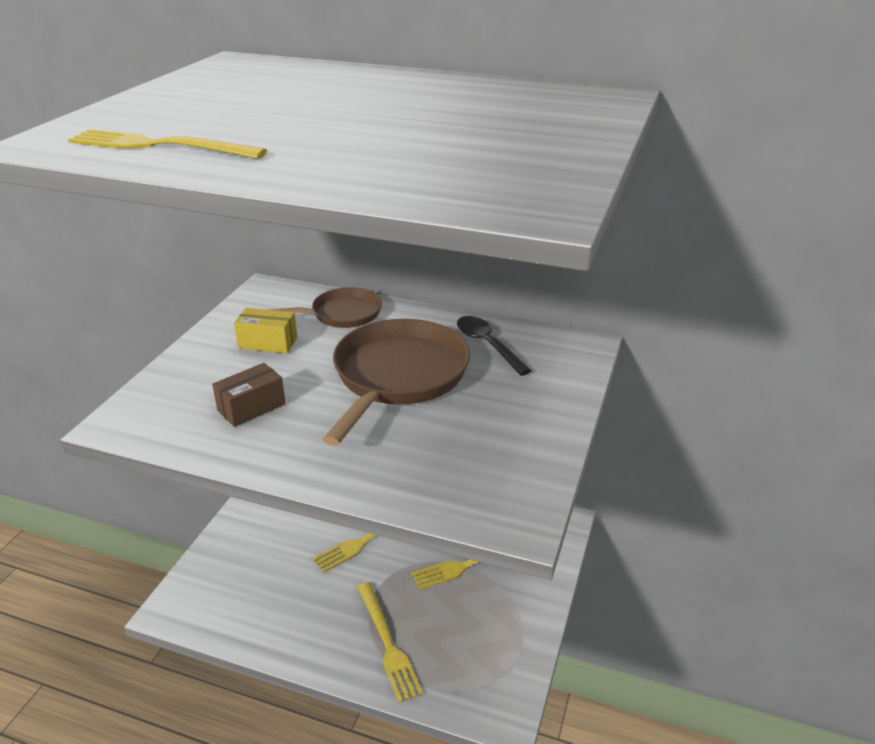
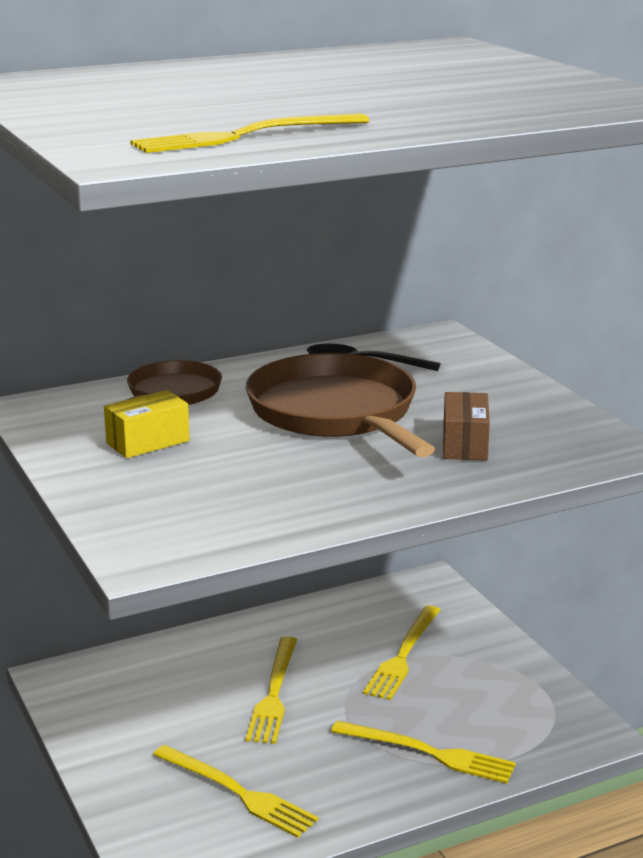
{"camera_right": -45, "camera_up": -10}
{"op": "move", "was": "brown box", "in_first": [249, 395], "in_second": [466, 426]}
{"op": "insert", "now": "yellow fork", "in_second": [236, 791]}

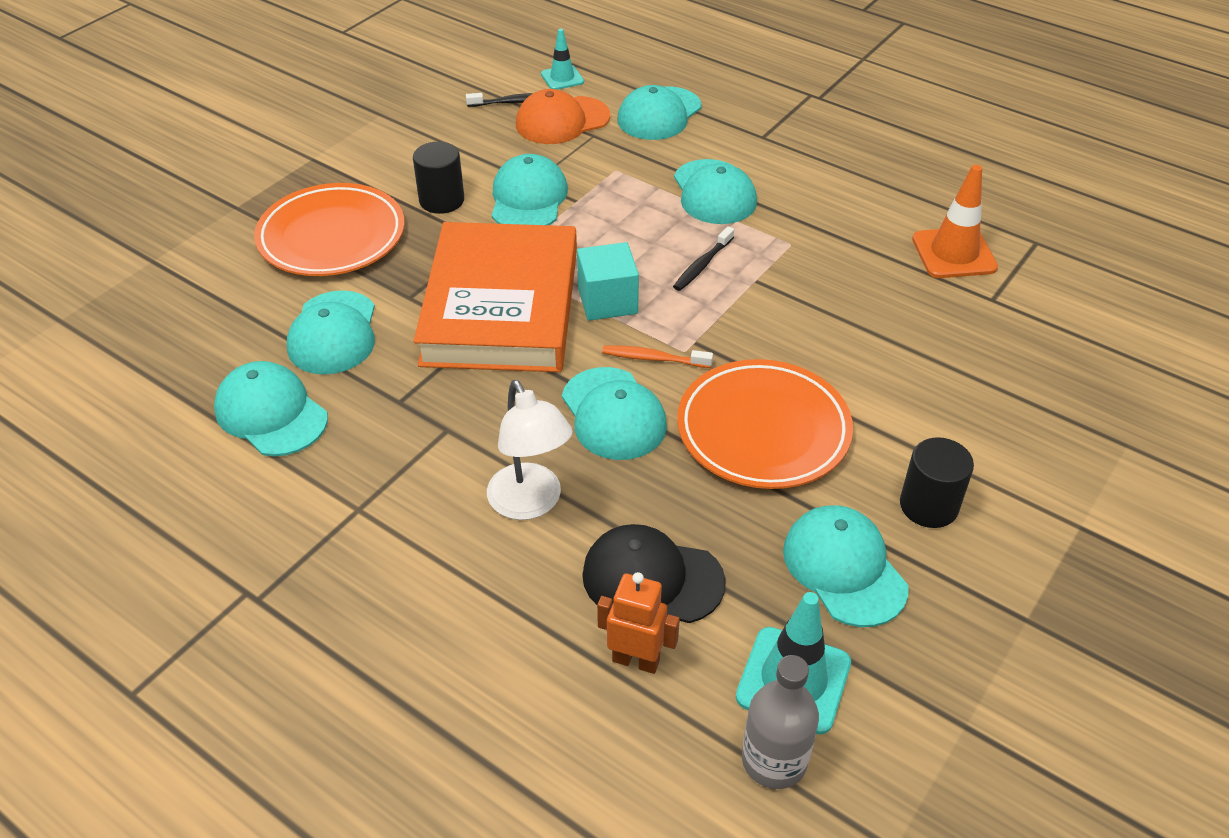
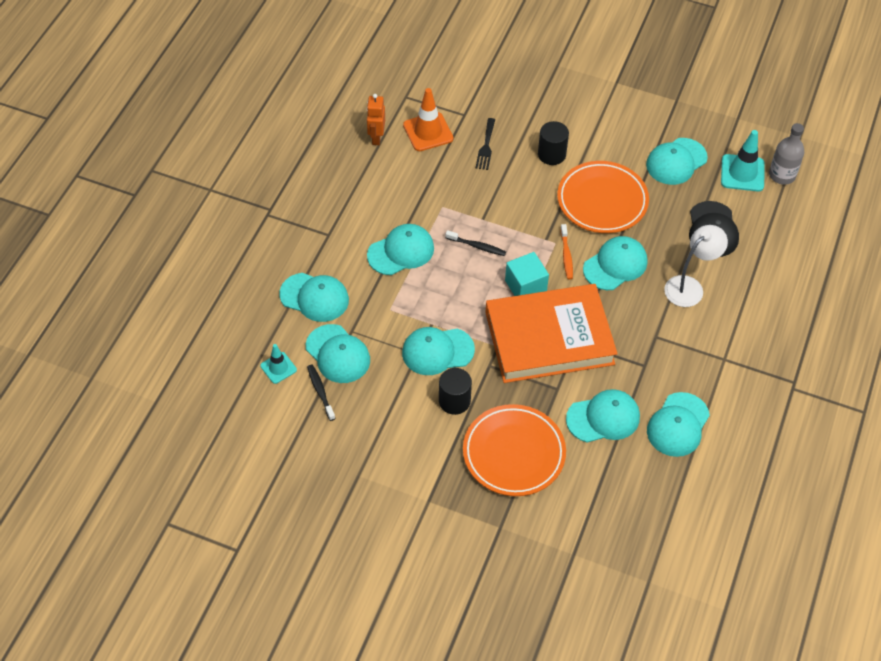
{"camera_right": -105, "camera_up": 10}
{"op": "recolor", "was": "orange cap", "now": "turquoise cap", "in_first": [563, 116], "in_second": [338, 353]}
{"op": "move", "was": "black cylinder", "in_first": [937, 482], "in_second": [553, 143]}
{"op": "move", "was": "orange robot", "in_first": [638, 623], "in_second": [376, 119]}
{"op": "insert", "now": "black fork", "in_second": [485, 144]}

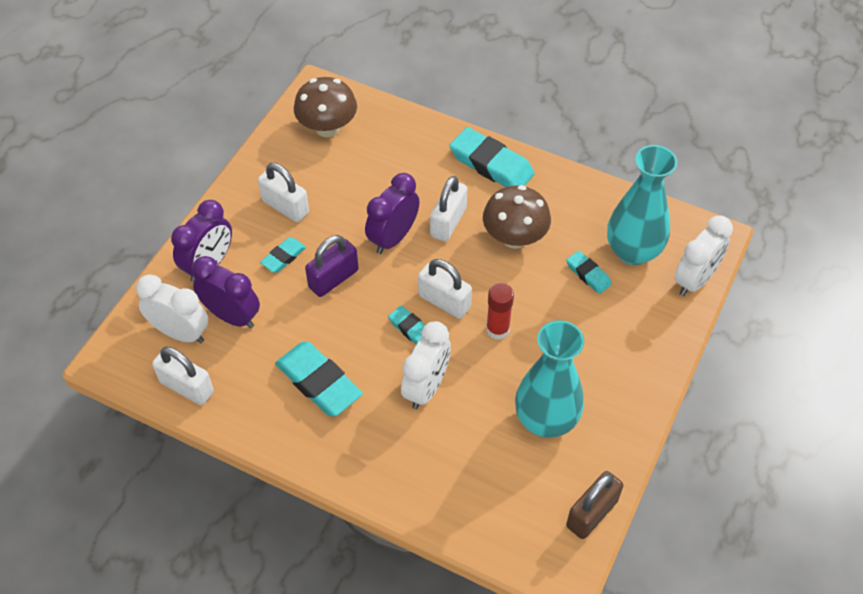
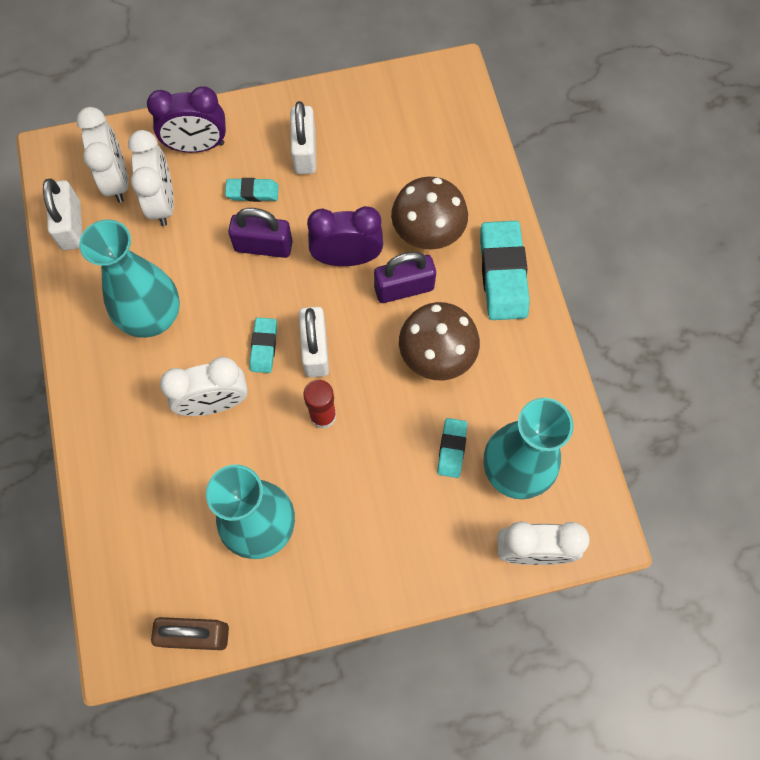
{"camera_right": 50, "camera_up": 15}
{"op": "move", "was": "brown mushroom", "in_first": [325, 107], "in_second": [429, 213]}
{"op": "recolor", "was": "white padlock", "now": "purple padlock", "in_first": [448, 209], "in_second": [405, 277]}
{"op": "recolor", "was": "purple clock", "now": "white clock", "in_first": [226, 292], "in_second": [151, 178]}
{"op": "replace", "was": "turquoise eraser", "now": "turquoise vase", "in_first": [319, 379], "in_second": [129, 279]}

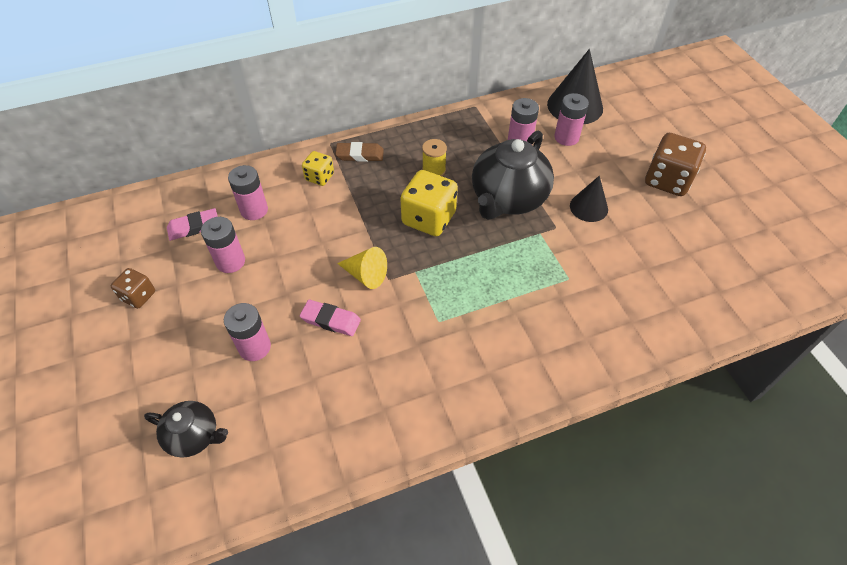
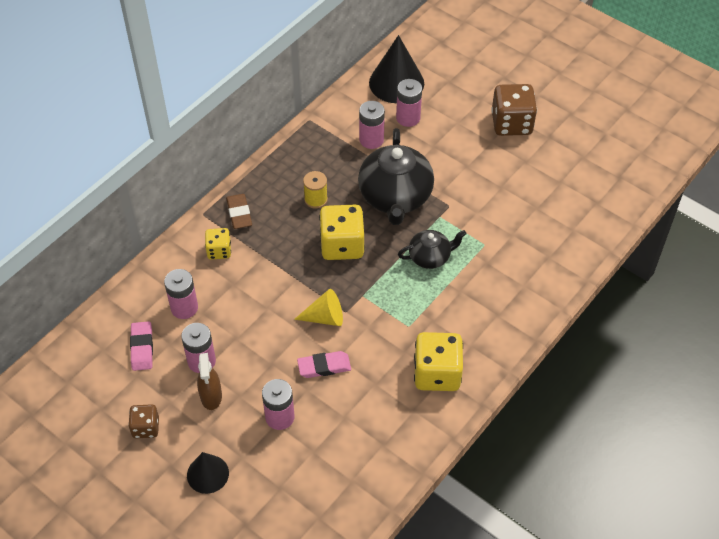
{"camera_right": -30, "camera_up": 0}
{"op": "rotate", "was": "brown eraser", "in_first": [359, 152], "in_second": [239, 211], "clockwise": -75}
{"op": "move", "was": "black cone", "in_first": [589, 199], "in_second": [208, 473]}
{"op": "rotate", "was": "pink eraser", "in_first": [192, 224], "in_second": [141, 346], "clockwise": -45}
{"op": "move", "was": "black teapot", "in_first": [186, 429], "in_second": [432, 249]}
{"op": "insert", "now": "yellow dice", "in_second": [438, 361]}
{"op": "insert", "now": "brown spray bottle", "in_second": [209, 381]}

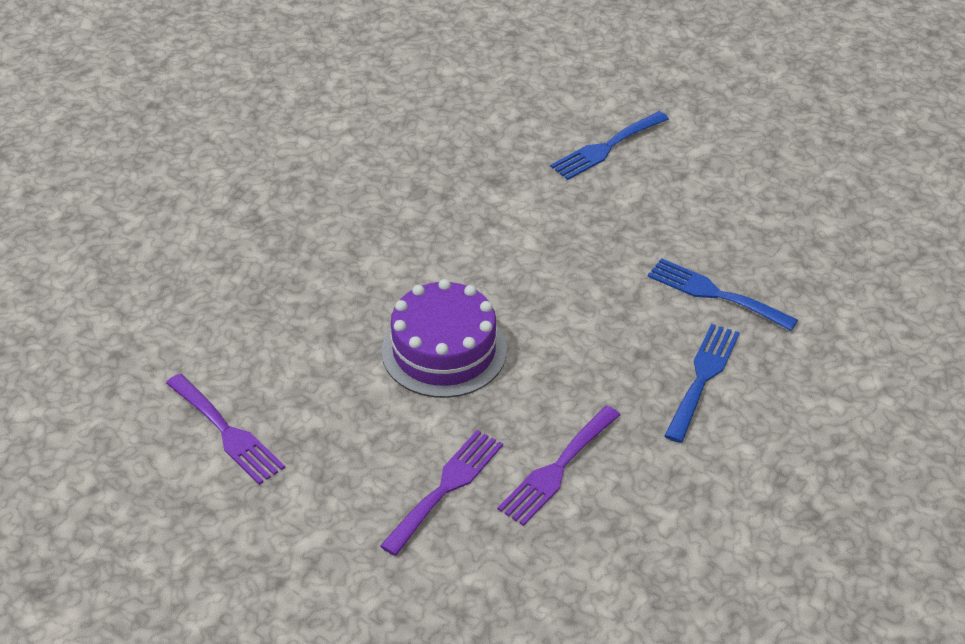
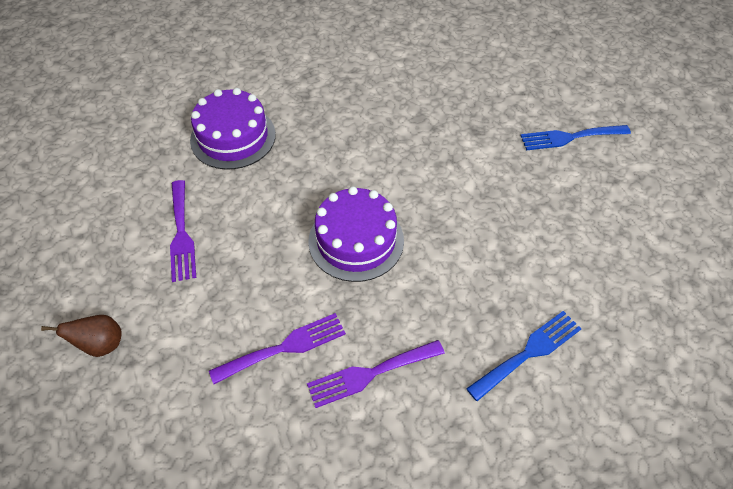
{"camera_right": 30, "camera_up": 10}
{"op": "delete", "was": "blue fork", "in_first": [723, 294]}
{"op": "insert", "now": "purple cake", "in_second": [233, 129]}
{"op": "insert", "now": "brown pear", "in_second": [81, 336]}

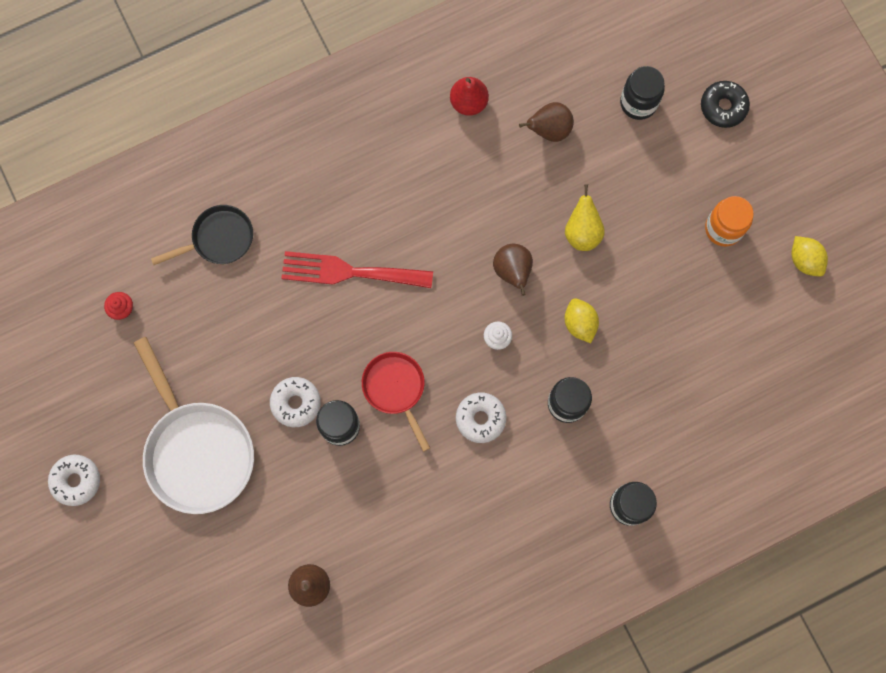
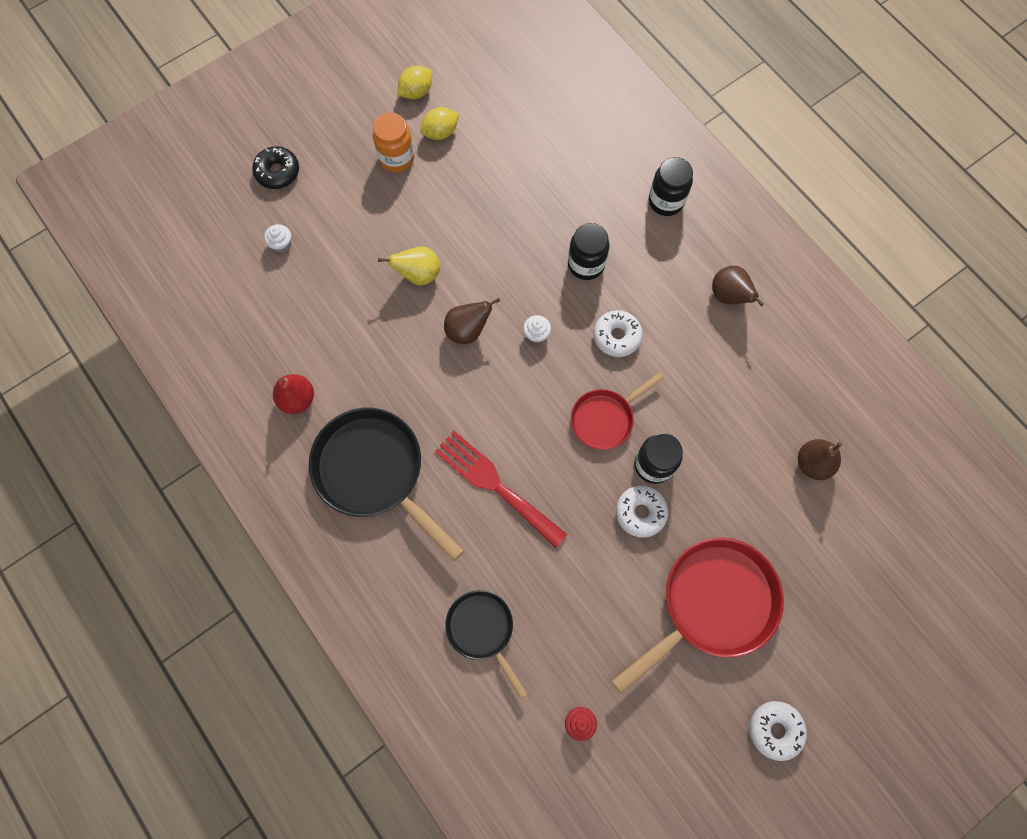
{"camera_right": -100, "camera_up": -5}
{"op": "replace", "was": "black jar", "now": "white cupcake", "in_first": [642, 93], "in_second": [277, 238]}
{"op": "move", "was": "brown pear", "in_first": [546, 122], "in_second": [738, 286]}
{"op": "rotate", "was": "red fork", "in_first": [357, 269], "in_second": [500, 489], "clockwise": 135}
{"op": "move", "was": "yellow lemon", "in_first": [582, 320], "in_second": [439, 123]}
{"op": "recolor", "was": "white pan", "now": "red pan", "in_first": [194, 425], "in_second": [698, 615]}
{"op": "insert", "now": "black pan", "in_second": [386, 484]}

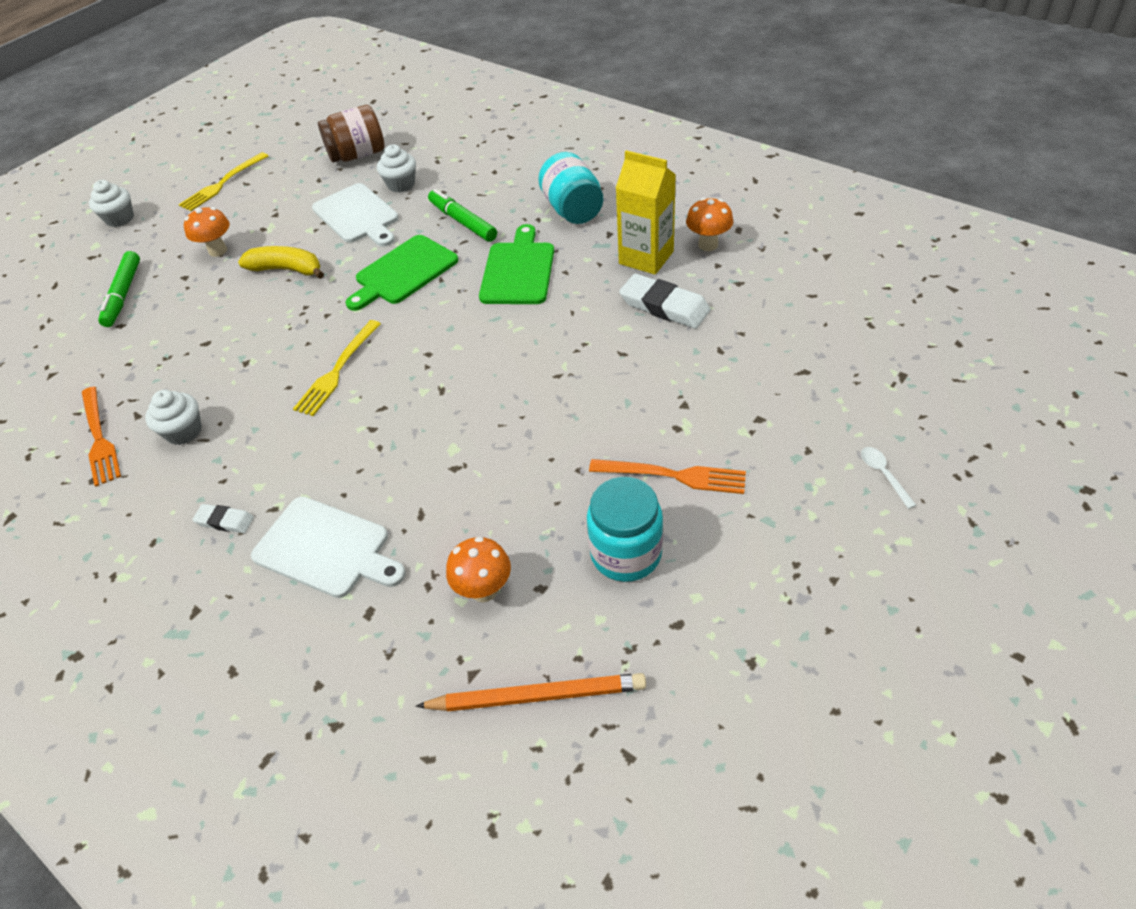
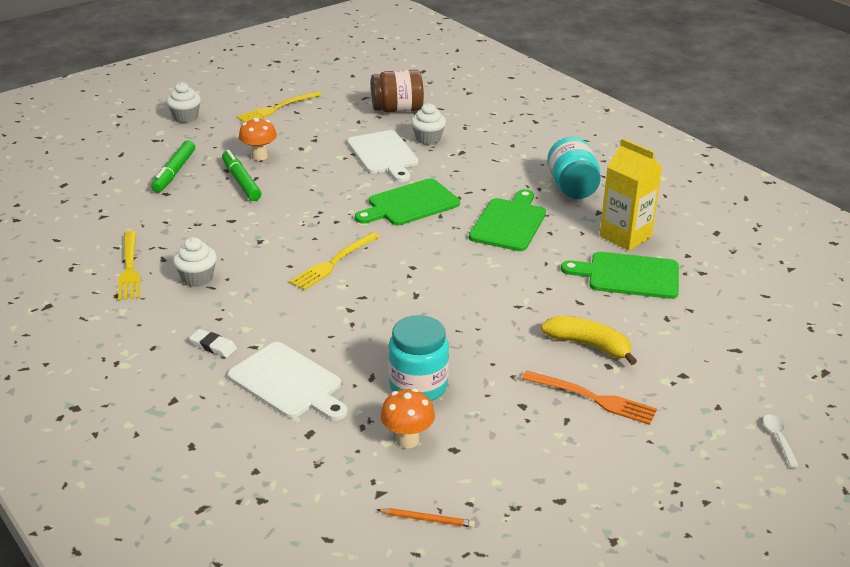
{"camera_right": 10, "camera_up": -15}
{"op": "move", "was": "green marker", "in_first": [462, 215], "in_second": [242, 175]}
{"op": "delete", "was": "orange mushroom", "in_first": [709, 224]}
{"op": "move", "was": "yellow banana", "in_first": [281, 262], "in_second": [589, 340]}
{"op": "replace", "was": "white eraser", "now": "green cutting board", "in_first": [665, 301], "in_second": [620, 275]}
{"op": "recolor", "was": "orange fork", "now": "yellow fork", "in_first": [101, 437], "in_second": [129, 265]}
{"op": "move", "was": "turquoise jar", "in_first": [625, 529], "in_second": [418, 358]}
{"op": "resize", "was": "orange pencil", "in_first": [531, 692], "in_second": [426, 518], "ratio": 0.51}

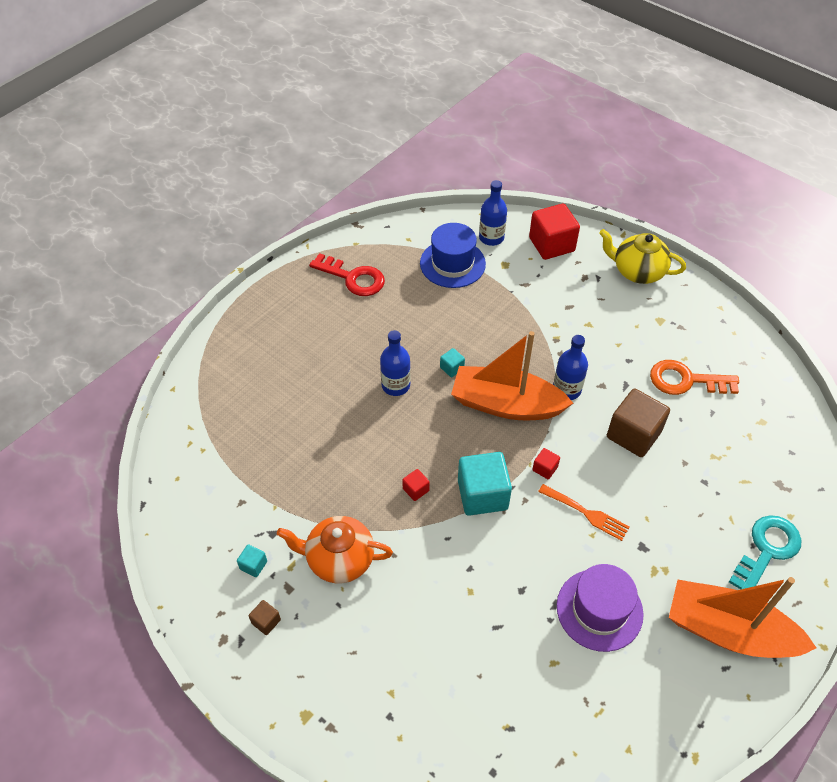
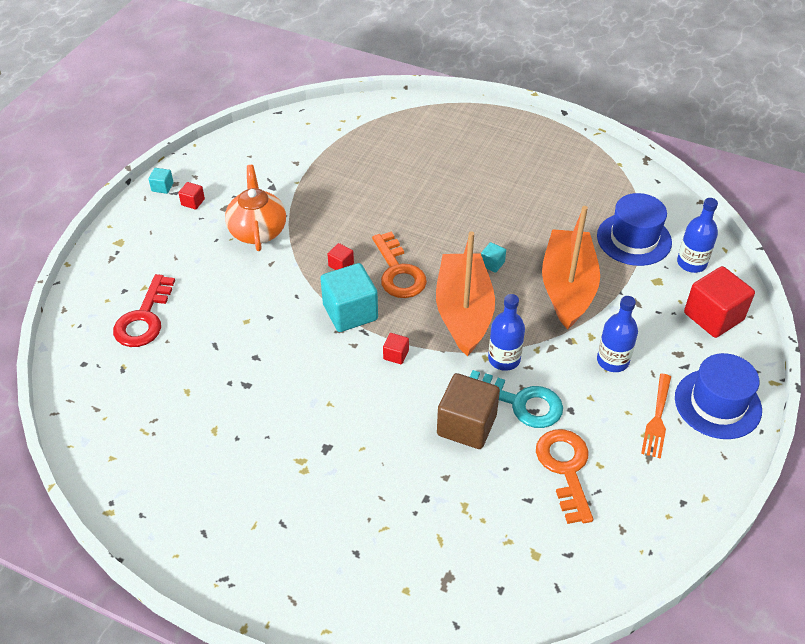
{"camera_right": 75, "camera_up": -5}
{"op": "replace", "was": "yellow teapot", "now": "blue hat", "in_first": [642, 256], "in_second": [718, 396]}
{"op": "move", "was": "red key", "in_first": [347, 274], "in_second": [144, 310]}
{"op": "move", "was": "blue bottle", "in_first": [395, 363], "in_second": [617, 334]}
{"op": "move", "was": "orange fork", "in_first": [583, 512], "in_second": [656, 416]}
{"op": "move", "was": "turquoise key", "in_first": [765, 552], "in_second": [516, 399]}
{"op": "move", "was": "turquoise cube", "in_first": [252, 560], "in_second": [161, 181]}
{"op": "delete", "was": "purple hat", "in_first": [600, 608]}
{"op": "move", "was": "orange boat", "in_first": [742, 617], "in_second": [571, 267]}
{"op": "recolor", "was": "brown cube", "now": "red cube", "in_first": [265, 617], "in_second": [191, 196]}
{"op": "insert", "now": "orange key", "in_second": [399, 264]}

